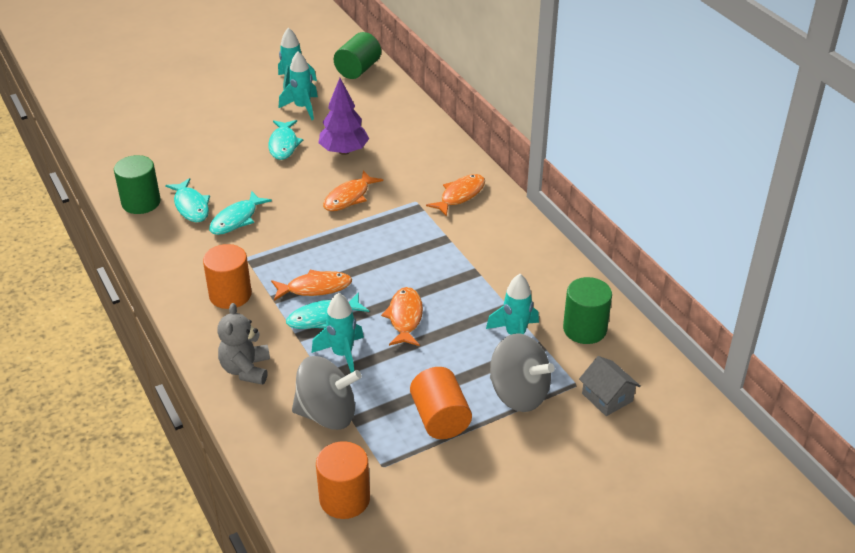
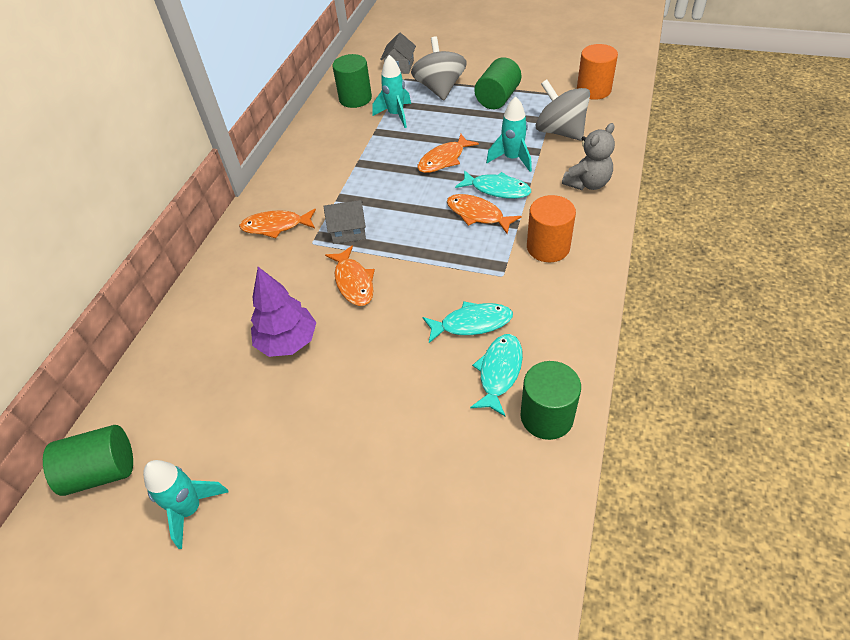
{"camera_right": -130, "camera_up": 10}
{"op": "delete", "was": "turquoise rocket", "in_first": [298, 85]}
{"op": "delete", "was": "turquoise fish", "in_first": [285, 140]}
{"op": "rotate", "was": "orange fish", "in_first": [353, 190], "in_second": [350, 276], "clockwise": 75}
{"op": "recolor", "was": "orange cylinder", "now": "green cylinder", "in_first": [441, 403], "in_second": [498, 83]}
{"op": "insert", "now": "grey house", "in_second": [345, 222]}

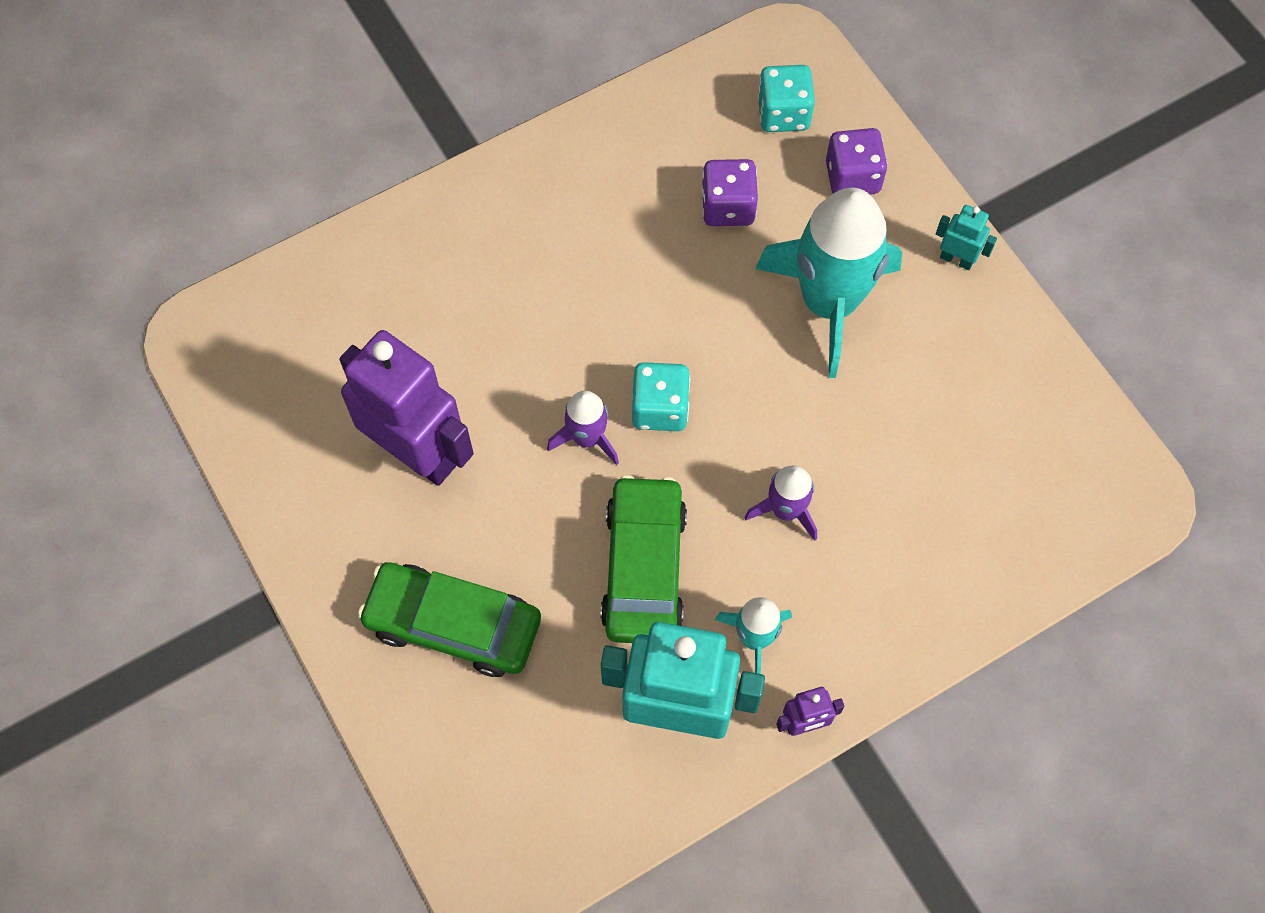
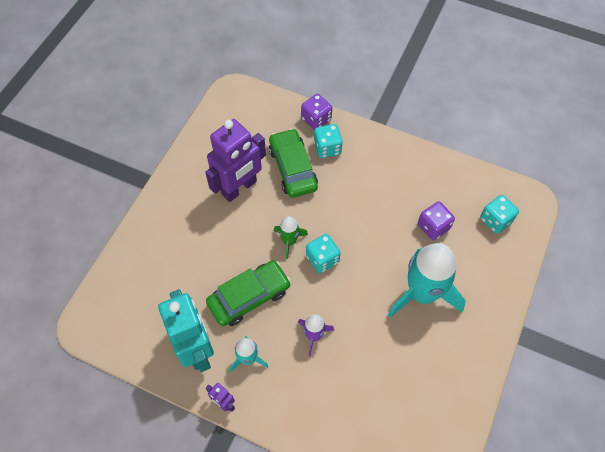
{"camera_right": 55, "camera_up": -5}
{"op": "move", "was": "purple dice", "in_first": [857, 161], "in_second": [316, 112]}
{"op": "delete", "was": "turquoise robot", "in_first": [966, 237]}
{"op": "rotate", "was": "purple robot", "in_first": [406, 408], "in_second": [235, 160], "clockwise": 45}
{"op": "recolor", "was": "purple rocket", "now": "green rocket", "in_first": [583, 428], "in_second": [291, 237]}
{"op": "move", "was": "green car", "in_first": [449, 619], "in_second": [293, 163]}
{"op": "insert", "now": "turquoise dice", "in_second": [328, 141]}

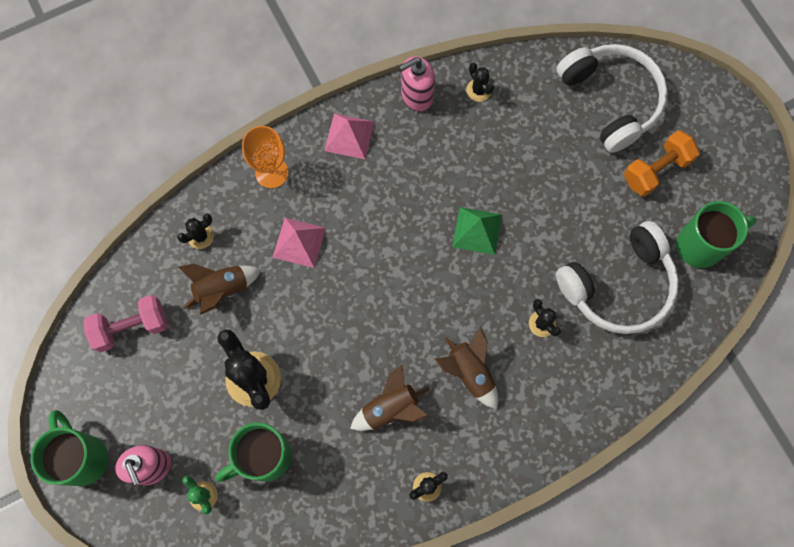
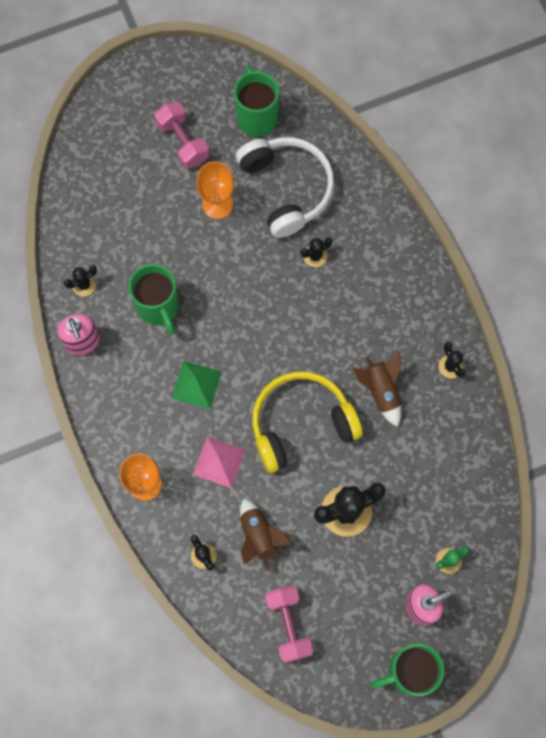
{"camera_right": -85, "camera_up": 0}
{"op": "delete", "was": "white headphones", "in_first": [612, 98]}
{"op": "delete", "was": "pink pyramid", "in_first": [349, 136]}
{"op": "recolor", "was": "orange dumbbell", "now": "pink dumbbell", "in_first": [662, 163], "in_second": [181, 135]}
{"op": "move", "was": "green pyramid", "in_first": [477, 231], "in_second": [197, 385]}
{"op": "delete", "was": "brown rocket", "in_first": [466, 368]}
{"op": "move", "was": "green mug", "in_first": [253, 452], "in_second": [154, 299]}
{"op": "insert", "now": "orange goblet", "in_second": [215, 190]}
{"op": "insert", "now": "yellow headphones", "in_second": [307, 422]}

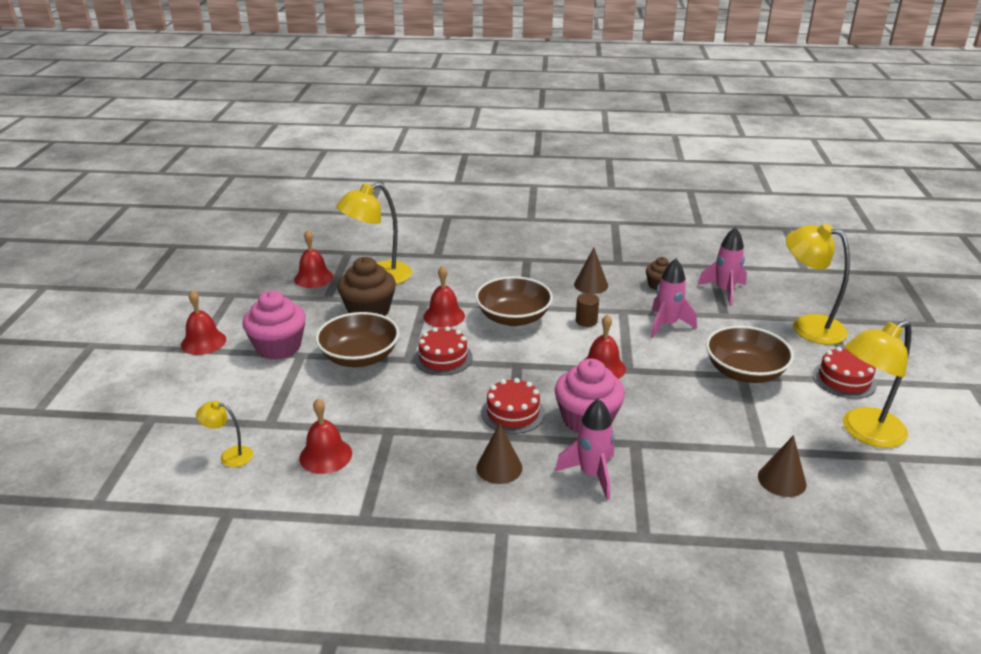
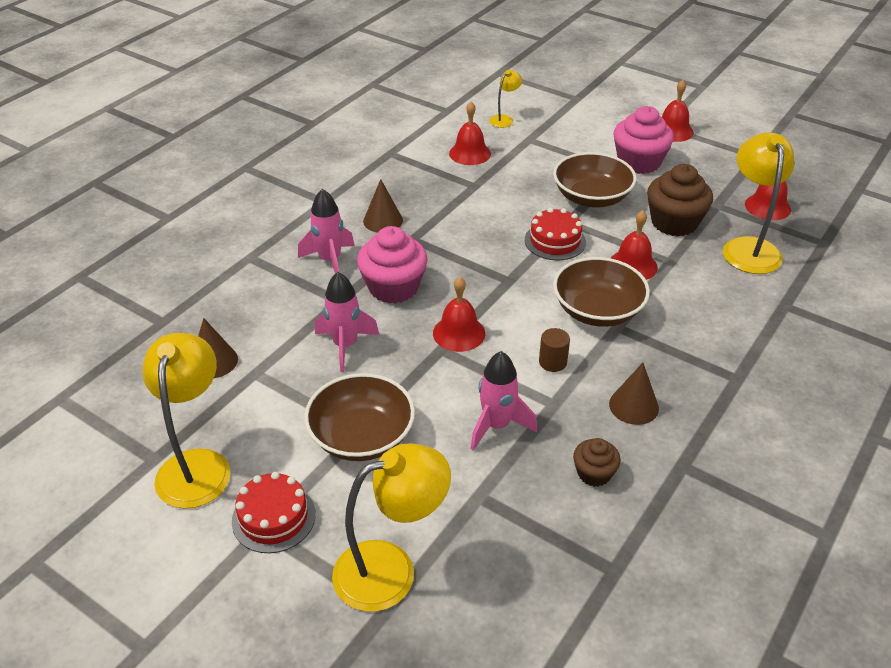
{"camera_right": 120, "camera_up": 10}
{"op": "move", "was": "pink rocket", "in_first": [722, 266], "in_second": [347, 322]}
{"op": "delete", "was": "red cake", "in_first": [513, 406]}

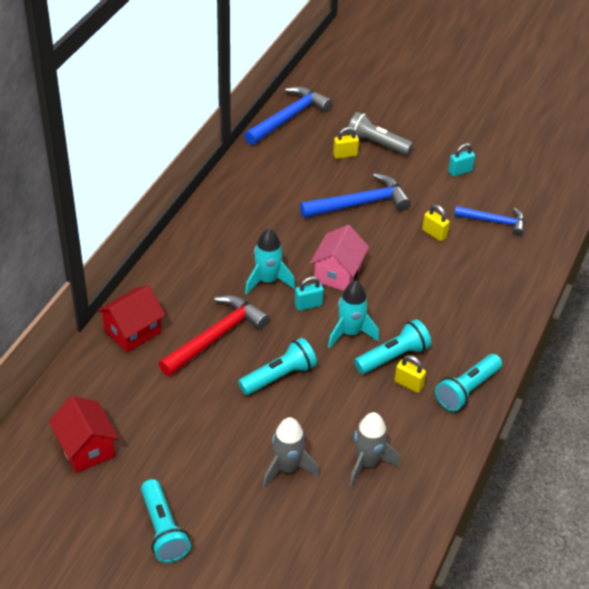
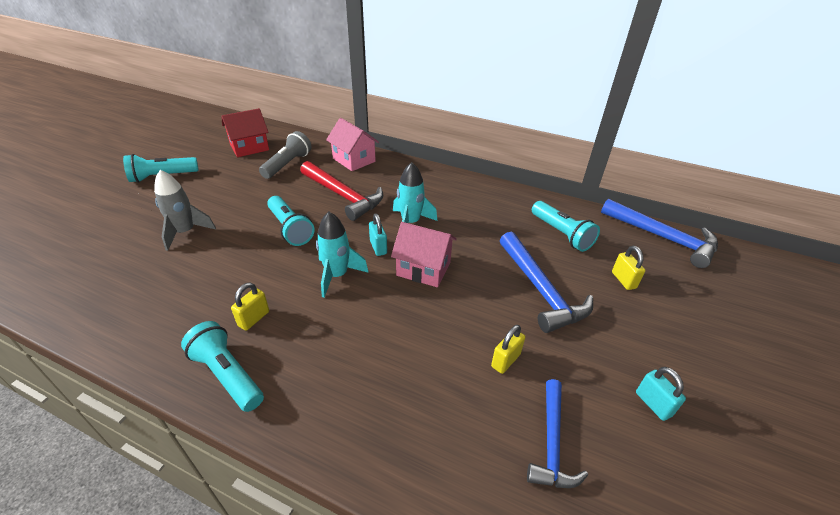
{"camera_right": 90, "camera_up": -5}
{"op": "move", "was": "grey flashlight", "in_first": [380, 133], "in_second": [285, 155]}
{"op": "recolor", "was": "red house", "now": "pink house", "in_first": [131, 319], "in_second": [352, 144]}
{"op": "move", "was": "turquoise flashlight", "in_first": [392, 346], "in_second": [566, 226]}
{"op": "delete", "was": "grey rocket", "in_first": [374, 449]}

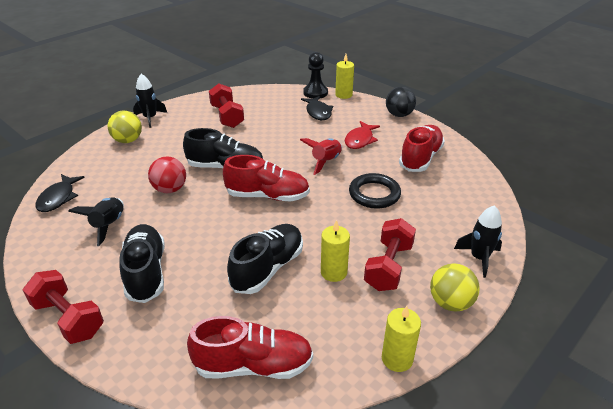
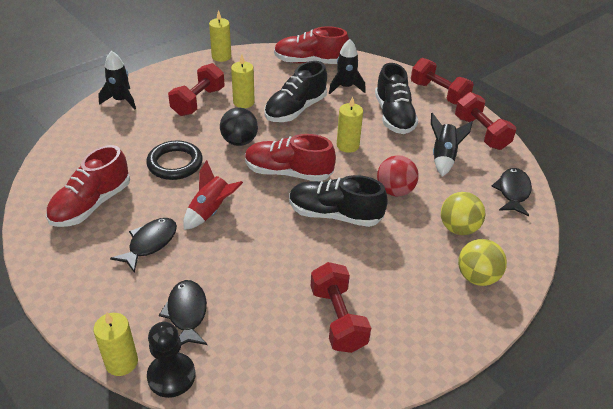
{"camera_right": -175, "camera_up": 5}
{"op": "move", "was": "black rocket", "in_first": [150, 101], "in_second": [347, 66]}
{"op": "move", "was": "black ball", "in_first": [401, 102], "in_second": [239, 126]}
{"op": "recolor", "was": "red fish", "now": "black fish", "in_first": [362, 135], "in_second": [143, 245]}
{"op": "move", "was": "yellow ball", "in_first": [455, 287], "in_second": [463, 213]}
{"op": "insert", "now": "red dumbbell", "in_second": [485, 121]}
{"op": "insert", "now": "yellow candle", "in_second": [350, 124]}

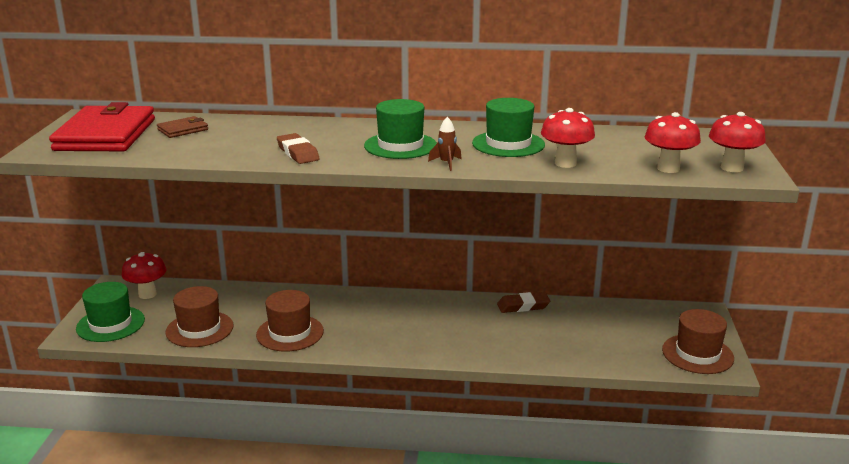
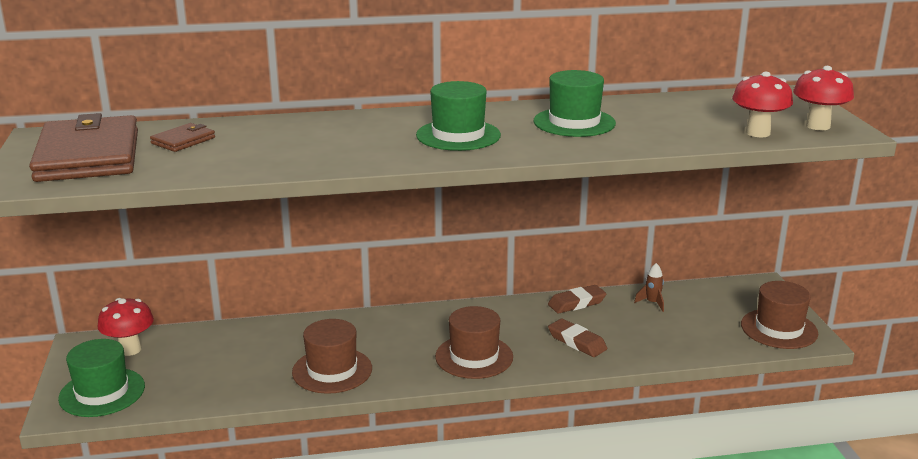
{"camera_right": -15, "camera_up": 0}
{"op": "recolor", "was": "red wallet", "now": "brown wallet", "in_first": [102, 126], "in_second": [83, 147]}
{"op": "delete", "was": "red mushroom", "in_first": [568, 138]}
{"op": "move", "was": "brown rocket", "in_first": [445, 144], "in_second": [649, 287]}
{"op": "move", "was": "brown eraser", "in_first": [298, 148], "in_second": [577, 337]}
{"op": "move", "was": "brown hat", "in_first": [199, 316], "in_second": [474, 342]}

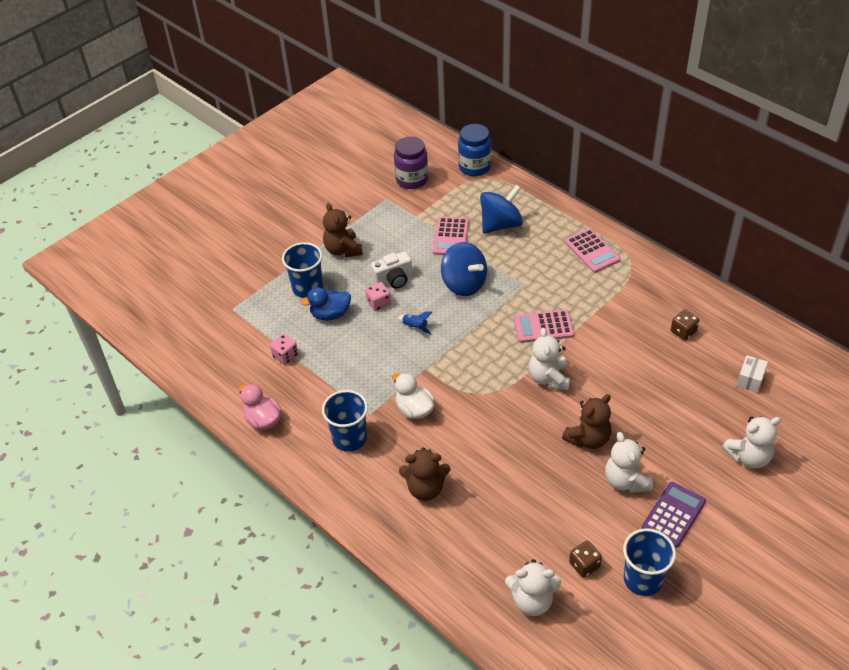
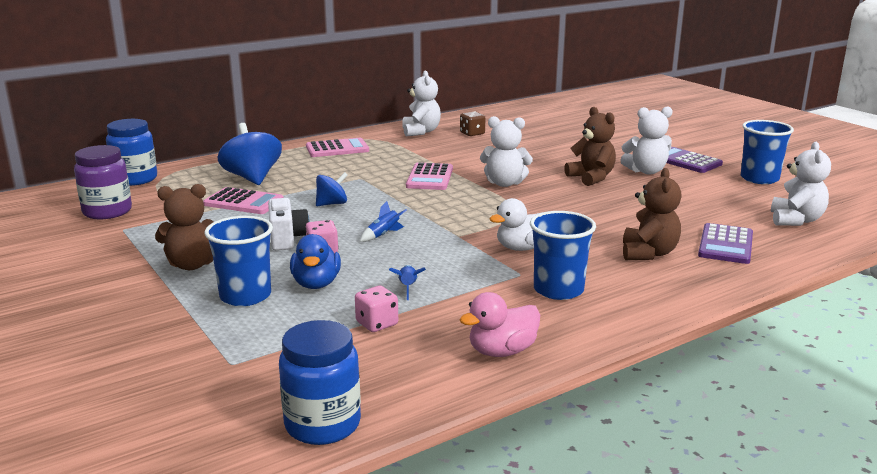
{"camera_right": -80, "camera_up": -25}
{"op": "resize", "was": "blue spinning top", "in_first": [464, 269], "in_second": [332, 189], "ratio": 0.56}
{"op": "delete", "was": "white box", "in_first": [752, 374]}
{"op": "move", "was": "white teddy bear", "in_first": [751, 442], "in_second": [421, 103]}
{"op": "delete", "was": "brown dice", "in_first": [585, 559]}
{"op": "insert", "now": "purple calculator", "in_second": [725, 243]}
{"op": "insert", "now": "blue rocket", "in_second": [407, 282]}
{"op": "insert", "now": "blue jar", "in_second": [320, 382]}

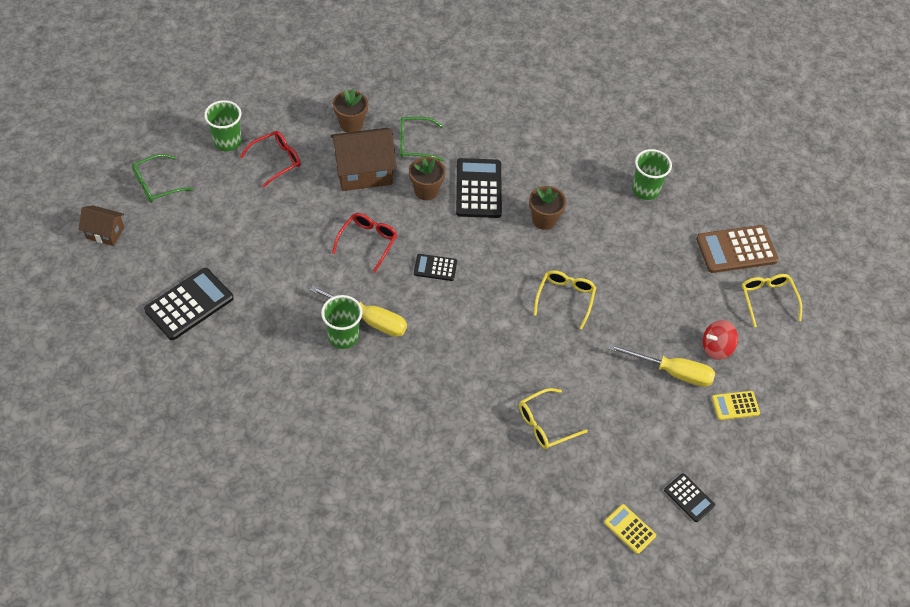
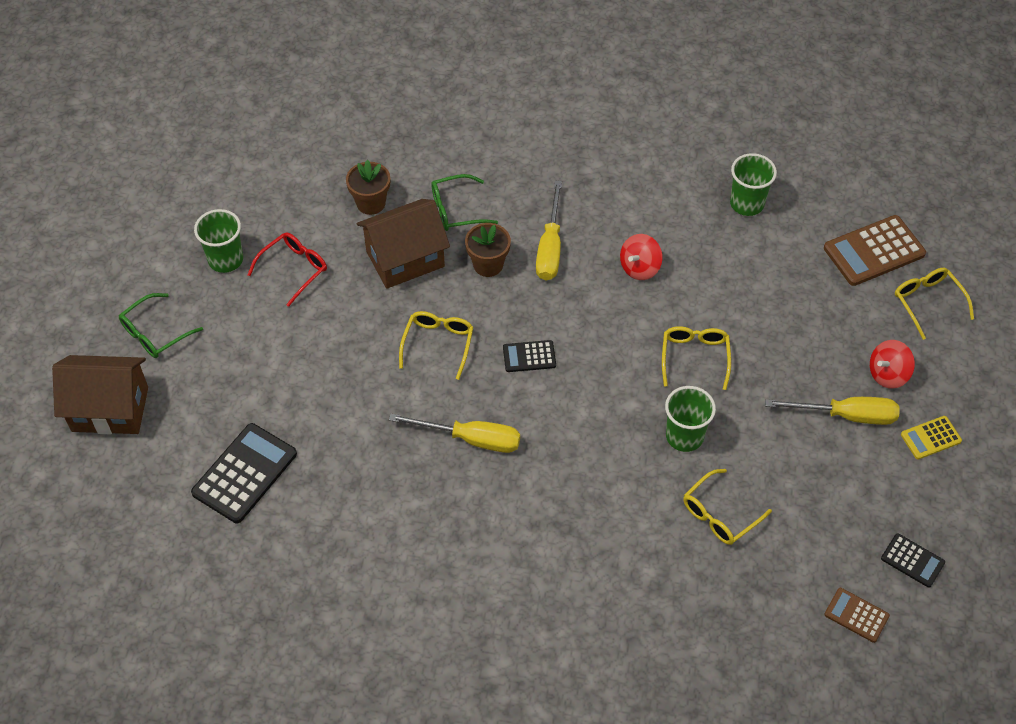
{"camera_right": -10, "camera_up": 0}
{"op": "replace", "was": "black calculator", "now": "yellow screwdriver", "in_first": [479, 188], "in_second": [549, 231]}
{"op": "replace", "was": "brown flower pot", "now": "red spinning top", "in_first": [547, 208], "in_second": [641, 257]}
{"op": "resize", "was": "brown house", "in_first": [101, 225], "in_second": [100, 394], "ratio": 1.76}
{"op": "recolor", "was": "red glasses", "now": "yellow glasses", "in_first": [364, 242], "in_second": [436, 345]}
{"op": "move", "was": "green cup", "in_first": [341, 322], "in_second": [690, 419]}
{"op": "recolor", "was": "yellow calculator", "now": "brown calculator", "in_first": [630, 529], "in_second": [857, 615]}

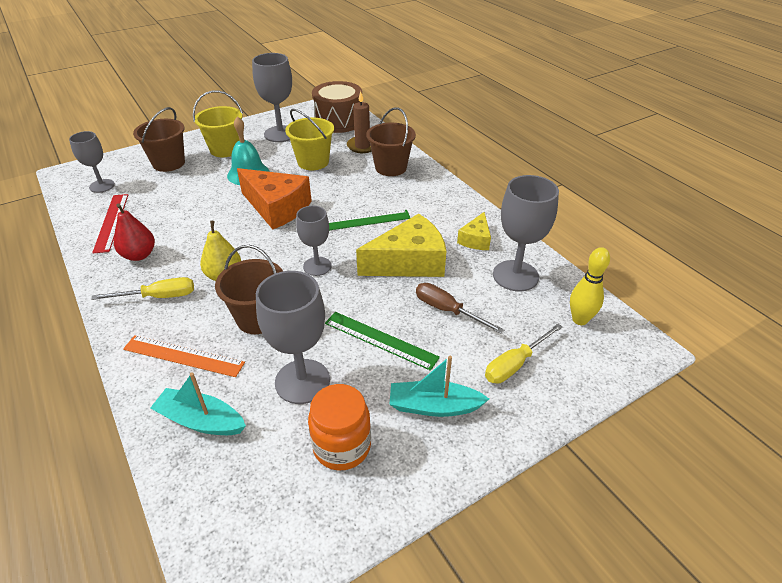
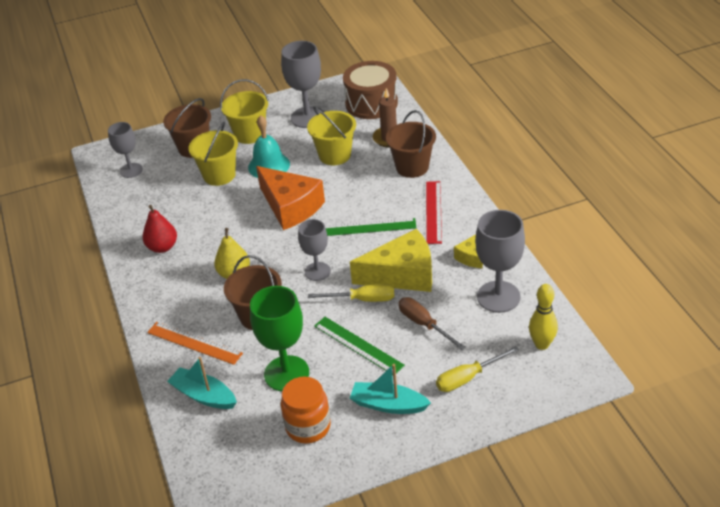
{"camera_right": 15, "camera_up": 0}
{"op": "move", "was": "red ruler", "in_first": [110, 223], "in_second": [434, 212]}
{"op": "recolor", "was": "grey goblet", "now": "green goblet", "in_first": [293, 337], "in_second": [279, 338]}
{"op": "move", "was": "yellow screwdriver", "in_first": [142, 288], "in_second": [351, 293]}
{"op": "insert", "now": "yellow bucket", "in_second": [213, 154]}

